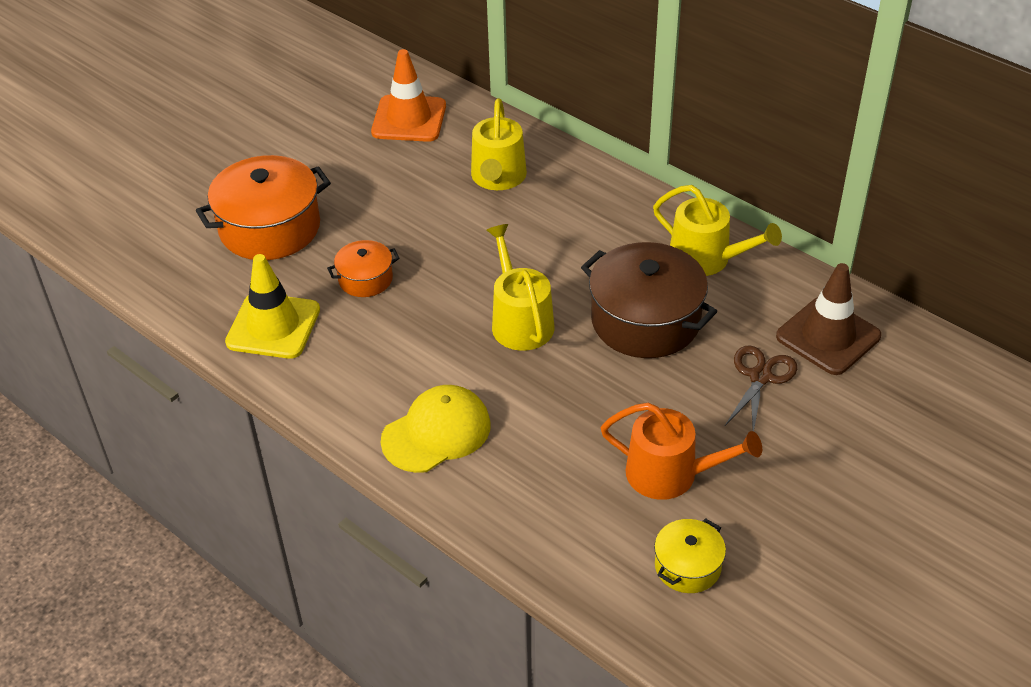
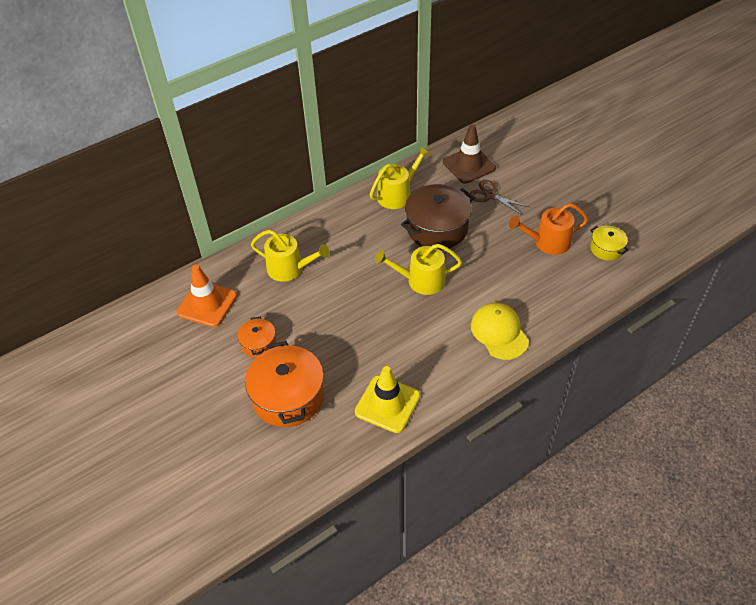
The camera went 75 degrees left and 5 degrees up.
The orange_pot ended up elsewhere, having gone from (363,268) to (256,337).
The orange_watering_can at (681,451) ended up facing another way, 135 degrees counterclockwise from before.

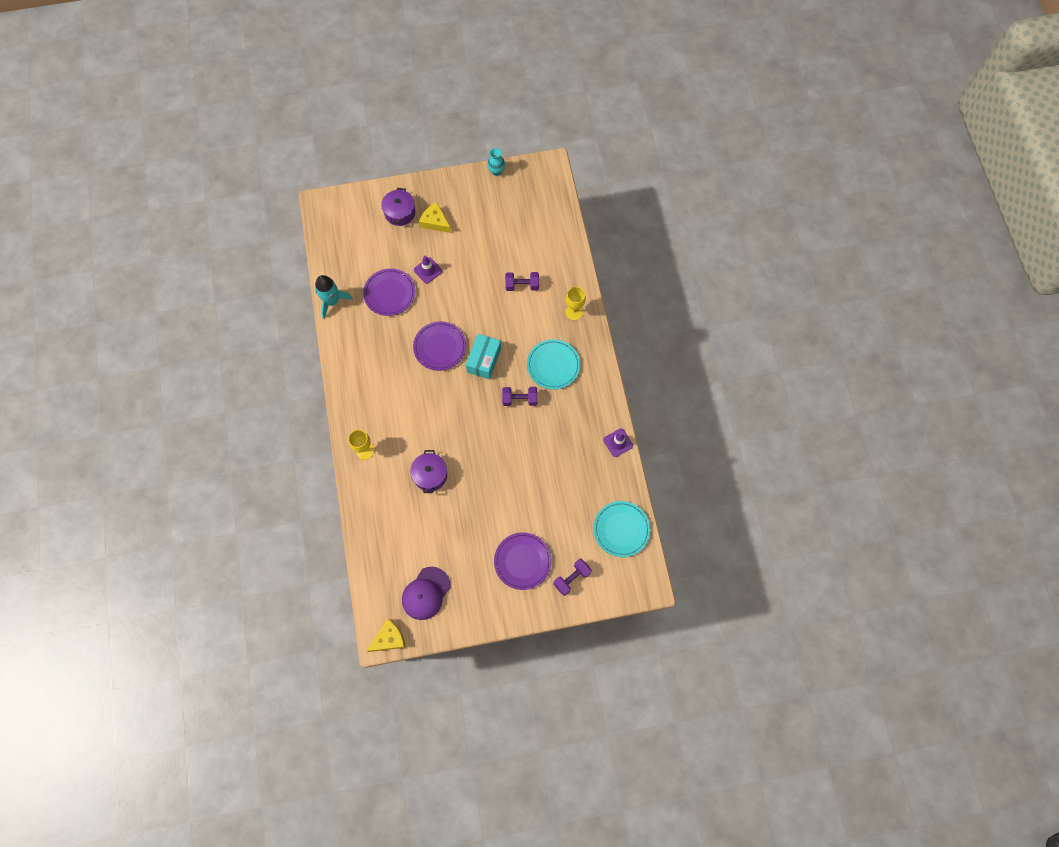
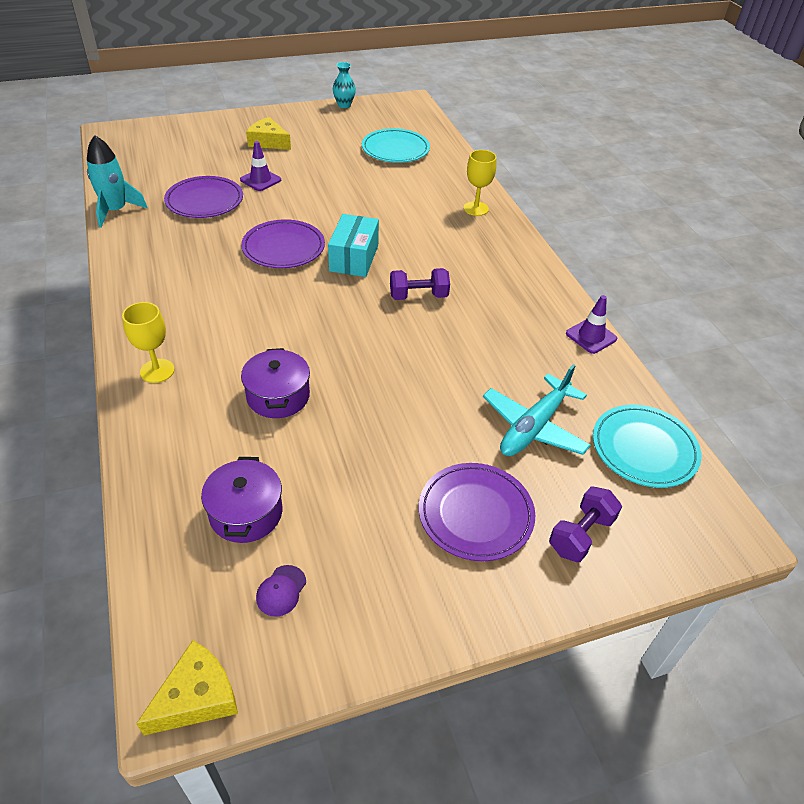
The camera went 10 degrees left and 25 degrees down.
The purple_pot ended up elsewhere, having gone from (398,207) to (241,500).
The size of the purple_cap at (426,593) changed by a factor of 0.47.
The turquoise_plate ended up elsewhere, having gone from (553,364) to (396,145).
The second view gained the turquoise_plane at (537,410).
The second view lost the purple_dumbbell at (522,281).

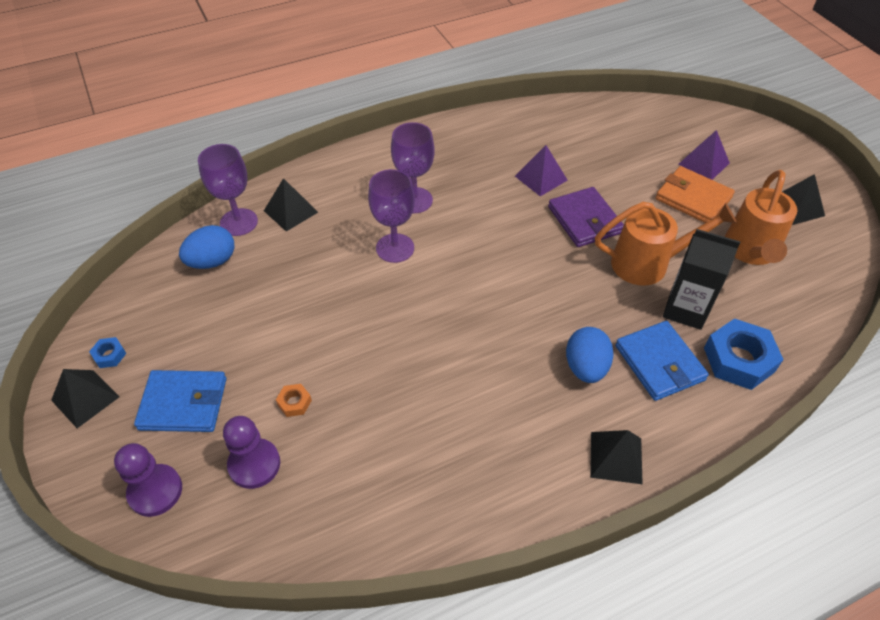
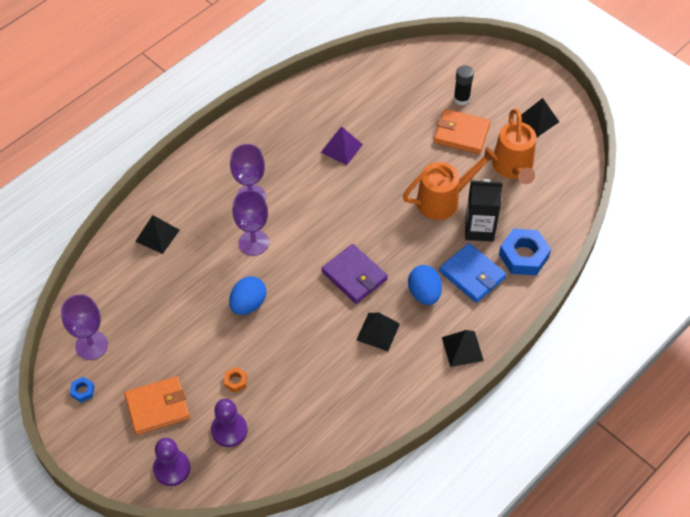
The camera went 20 degrees left and 5 degrees up.
The purple_goblet ended up elsewhere, having gone from (228,190) to (84,327).
What was the blue_wallet at (180,401) turned into the orange_wallet at (157,405).
The blue_egg ended up elsewhere, having gone from (206,247) to (247,295).
The purple_wallet ended up elsewhere, having gone from (586,217) to (354,274).
The black_pyramid ended up elsewhere, having gone from (85,398) to (378,332).
Where the purple_pyramid stood at (704,155), the black_glue_stick came to stand at (464,85).

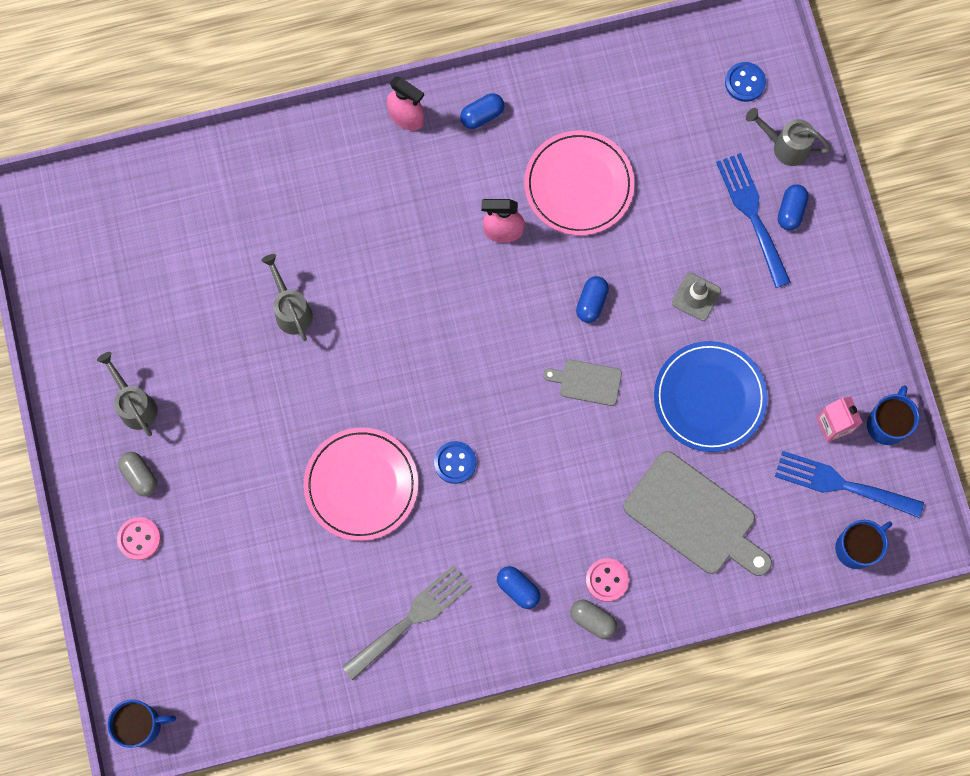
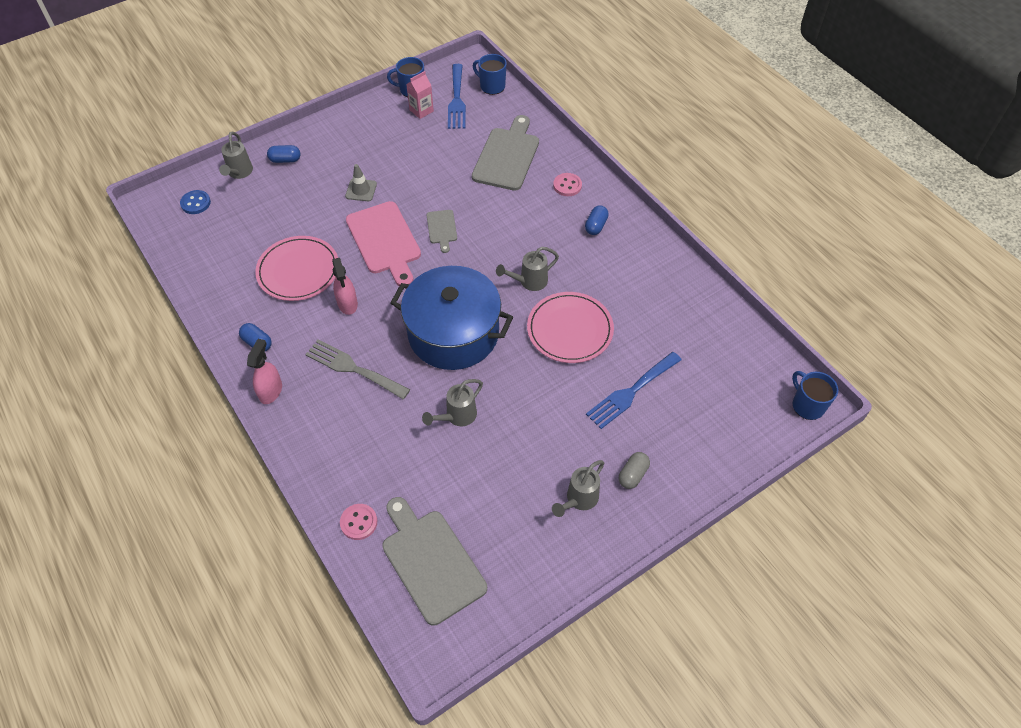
The camera went 110 degrees left and 20 degrees down.
The grey_fork ended up elsewhere, having gone from (407,622) to (357,369).
The pink_button ended up elsewhere, having gone from (139,538) to (358,522).
Where the blue_capsule stood at (592,299), the pink_cutting_board came to stand at (383,243).
The second view gained the grey_cutting_board at (434,561).
The second view gained the blue_pot at (451,318).
Where the blue_button stood at (455,462), the grey_watering_can came to stand at (527,269).
The blue_fork ended up elsewhere, having gone from (753,220) to (633,390).
The second view lost the grey_capsule at (593,619).
The second view lost the blue_plate at (711,396).

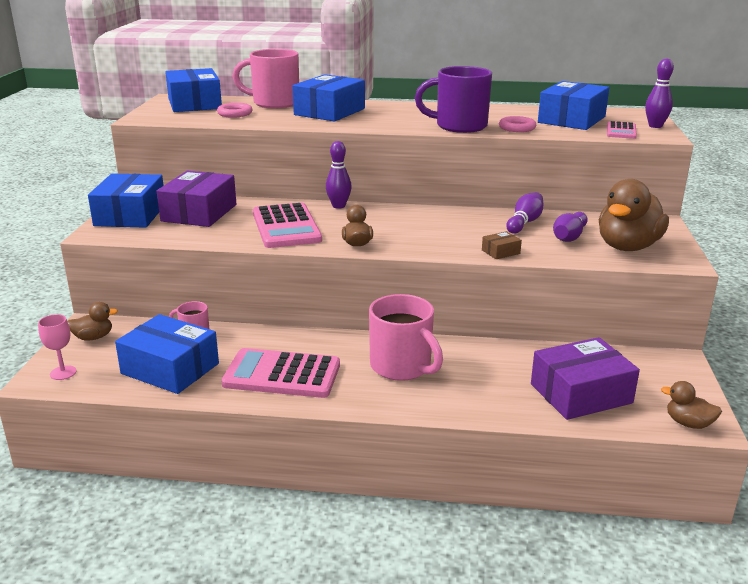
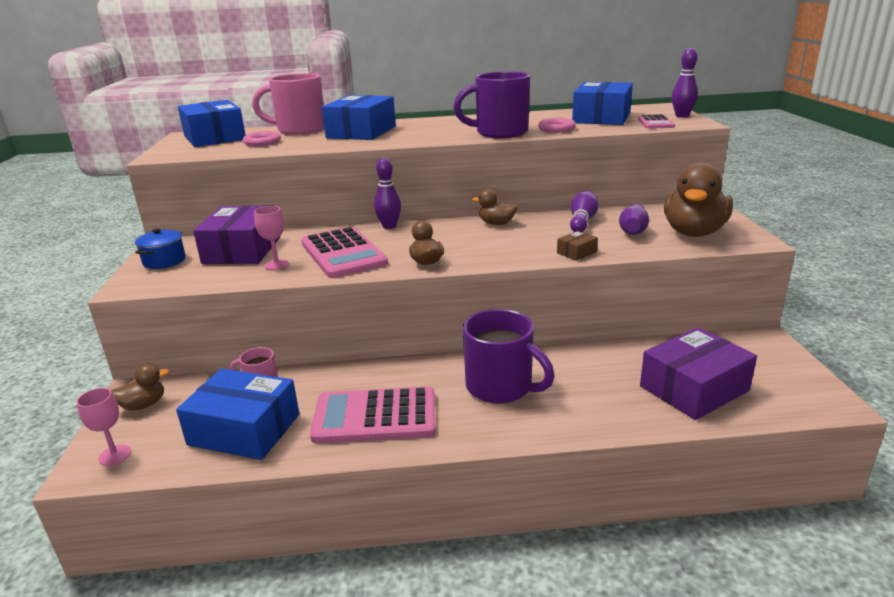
The camera went 10 degrees left and 0 degrees up.
Where the blue_box stood at (126,201), the blue_pot came to stand at (160,248).
The second view gained the pink_goblet at (271,238).
What was the pink_mug at (406,337) turned into the purple_mug at (509,356).
The brown_duck ended up elsewhere, having gone from (691,405) to (495,207).

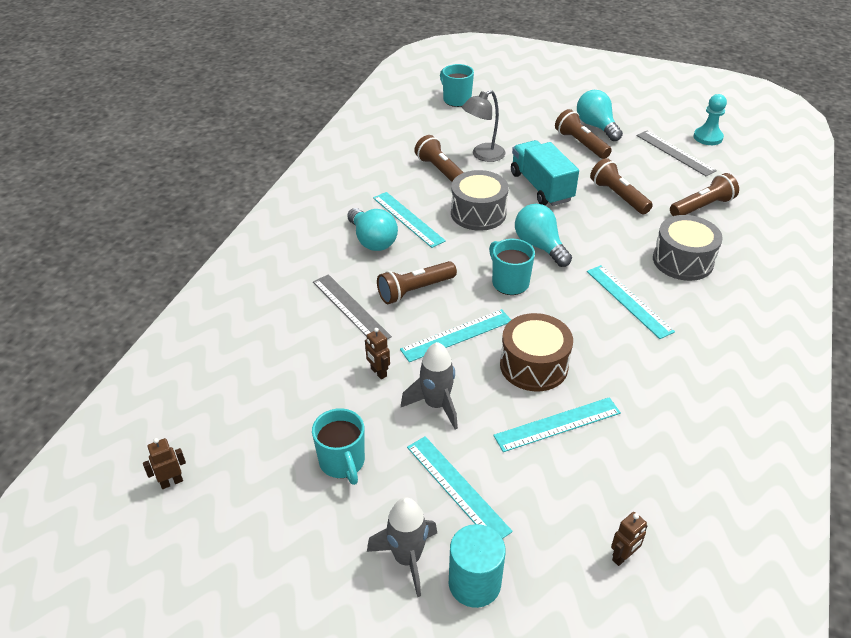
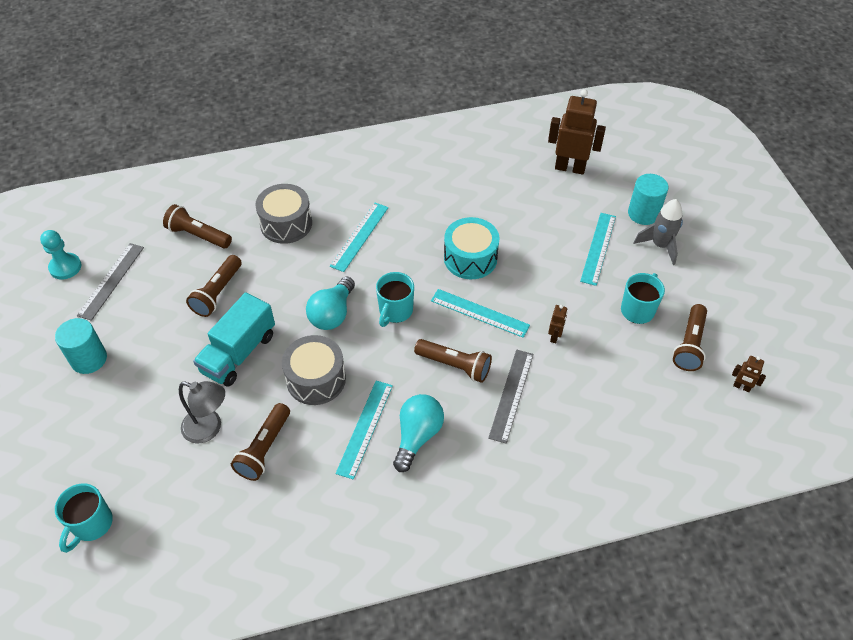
The camera went 125 degrees left and 10 degrees up.
Where the turquoise_light_bulb stood at (600,115), the turquoise_cylinder came to stand at (81,346).
What was the brown_drum at (536,352) turned into the turquoise_drum at (472,248).
The size of the brown_robot at (629,539) changed by a factor of 2.18.
The brown_flashlight ended up elsewhere, having gone from (583,134) to (690,337).
The second view lost the grey_rocket at (429,386).
The second view lost the turquoise_ruler at (557,424).

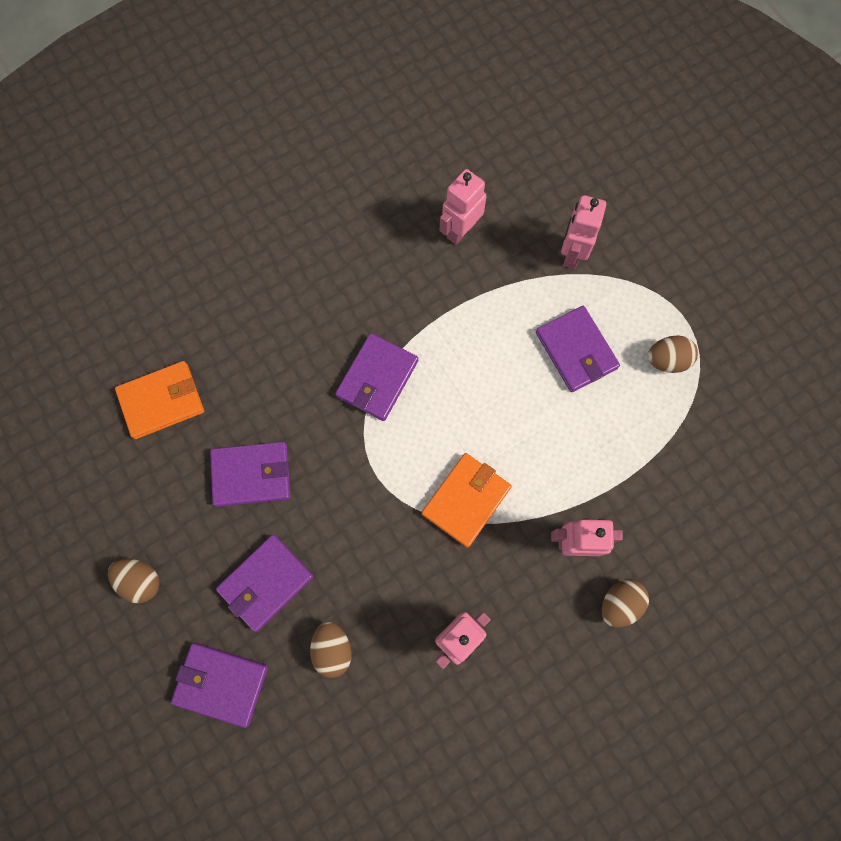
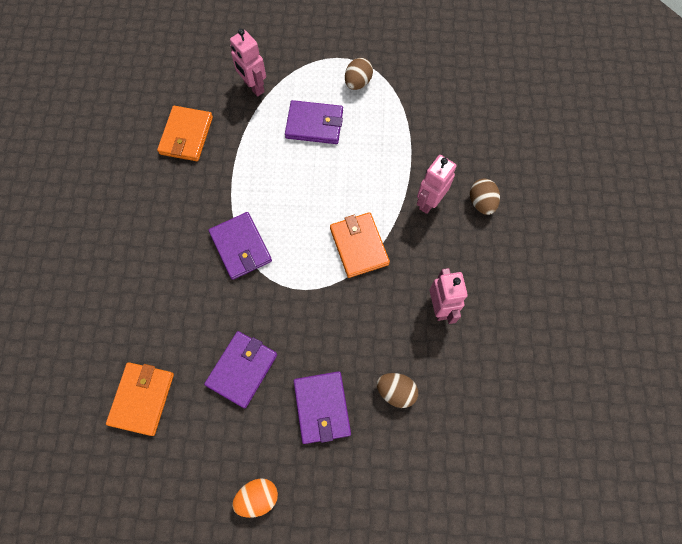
The camera went 55 degrees left and 5 degrees down.
Where the pink_robot stood at (463,207), the orange_wallet came to stand at (185,133).
What was the brown_egg at (134,581) turned into the orange_egg at (255,498).
The second view lost the purple_wallet at (219,685).

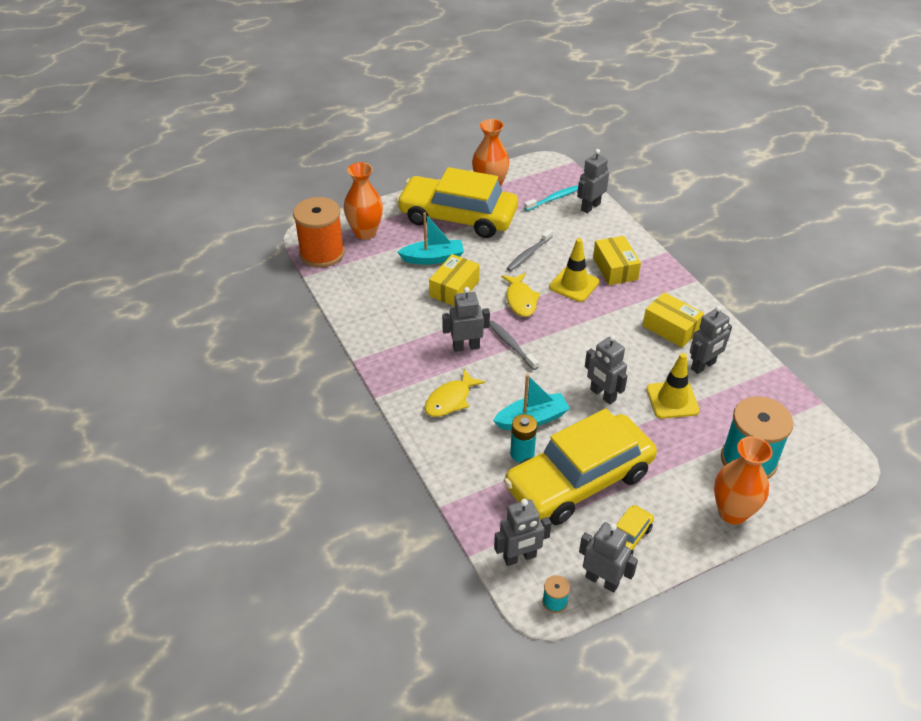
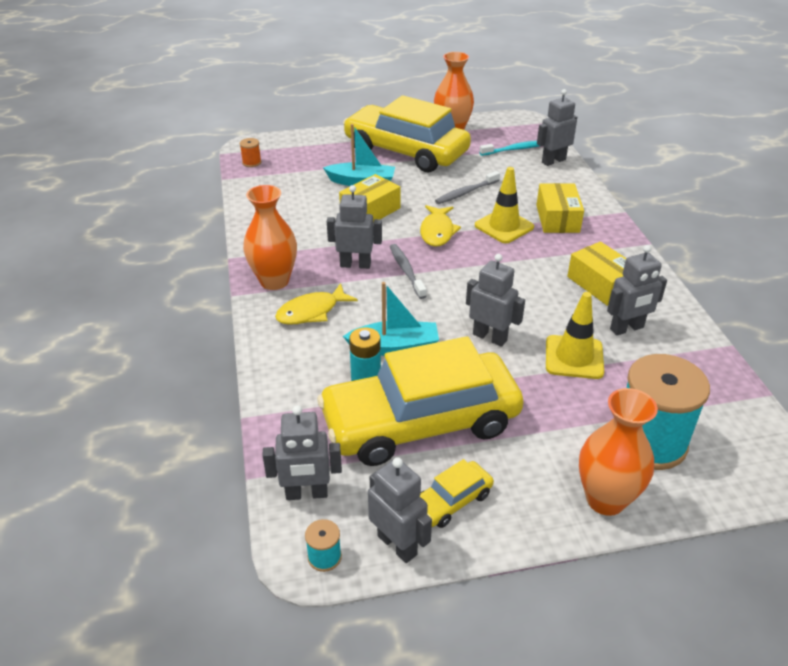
The camera went 15 degrees right and 5 degrees down.
The size of the orange_spool at (319,232) changed by a factor of 0.40.
The orange_vase ended up elsewhere, having gone from (363,201) to (270,237).
The grey_robot at (606,369) ended up facing another way, 150 degrees clockwise from before.

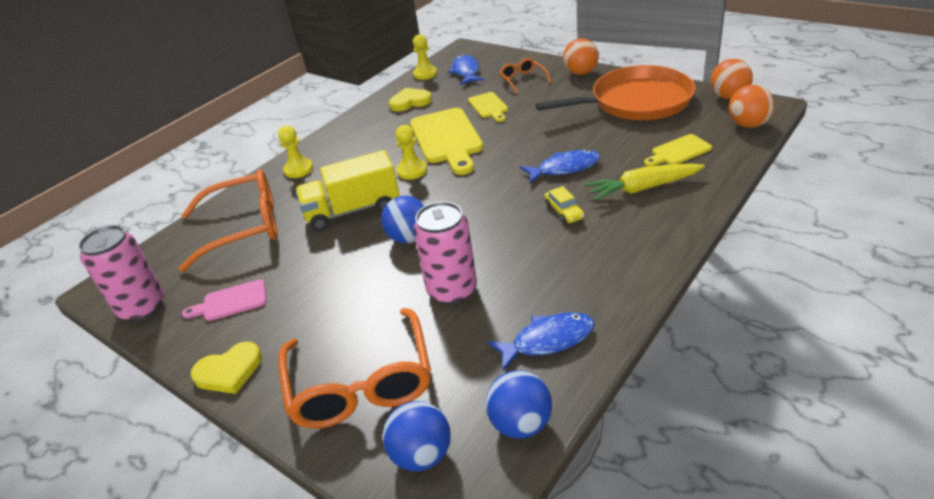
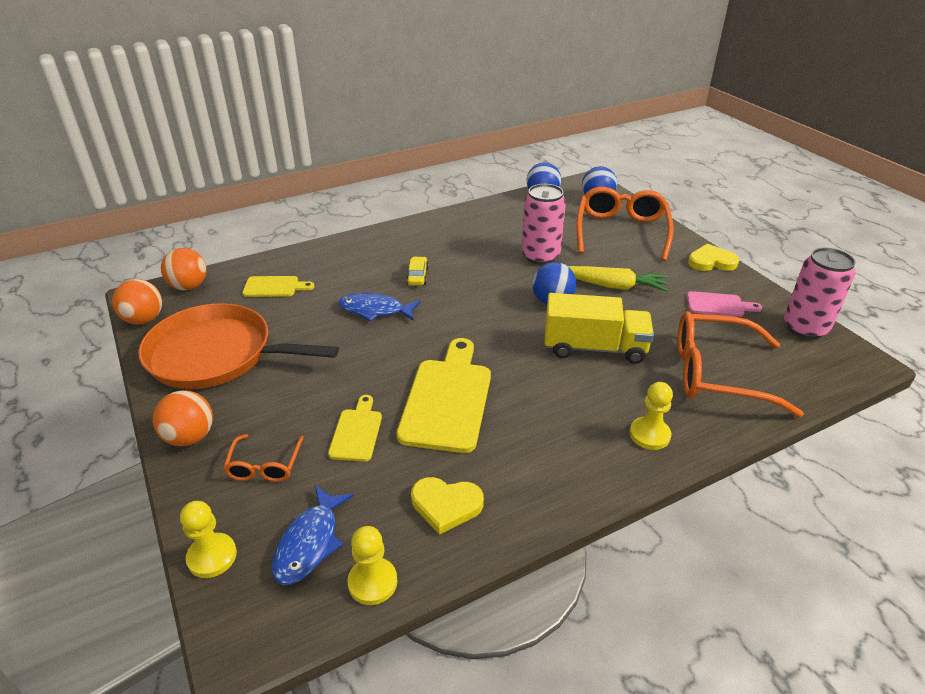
The camera went 160 degrees left and 0 degrees up.
The yellow_pawn ended up elsewhere, having gone from (411,152) to (208,539).
The yellow_carrot ended up elsewhere, having gone from (644,182) to (618,278).
The second view lost the blue_fish at (541,341).

